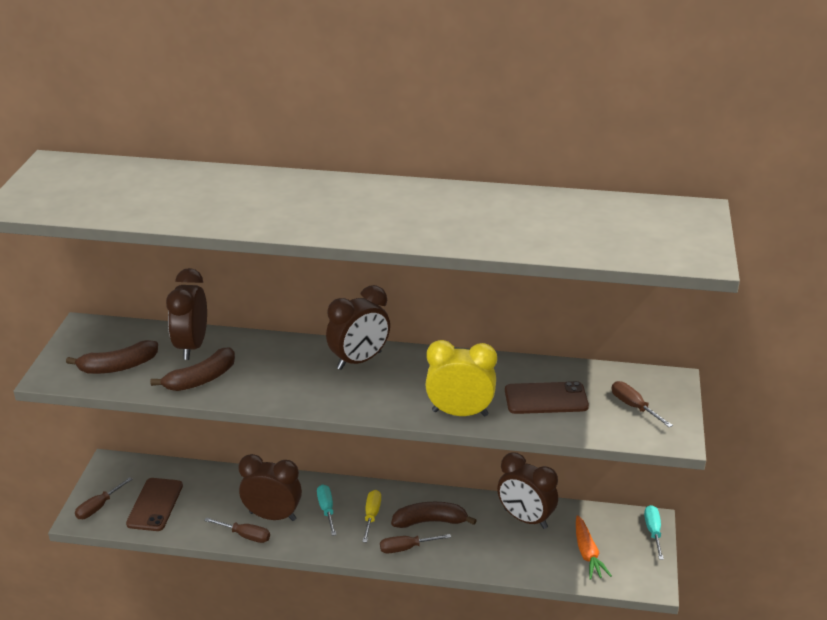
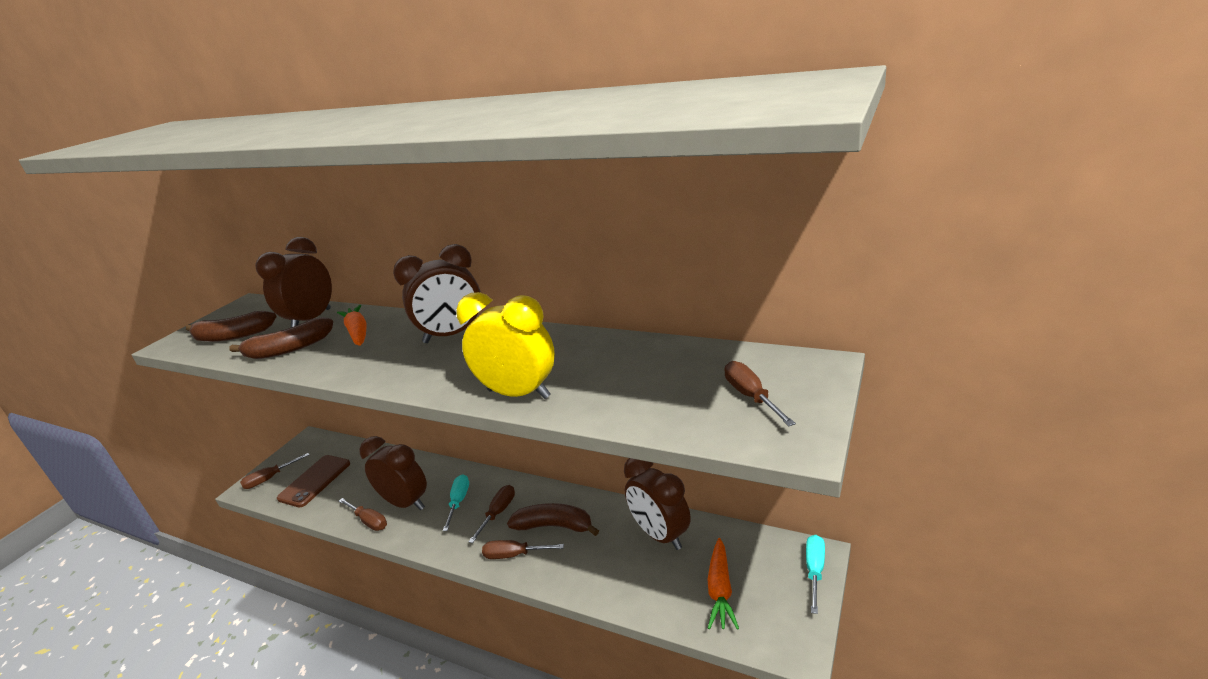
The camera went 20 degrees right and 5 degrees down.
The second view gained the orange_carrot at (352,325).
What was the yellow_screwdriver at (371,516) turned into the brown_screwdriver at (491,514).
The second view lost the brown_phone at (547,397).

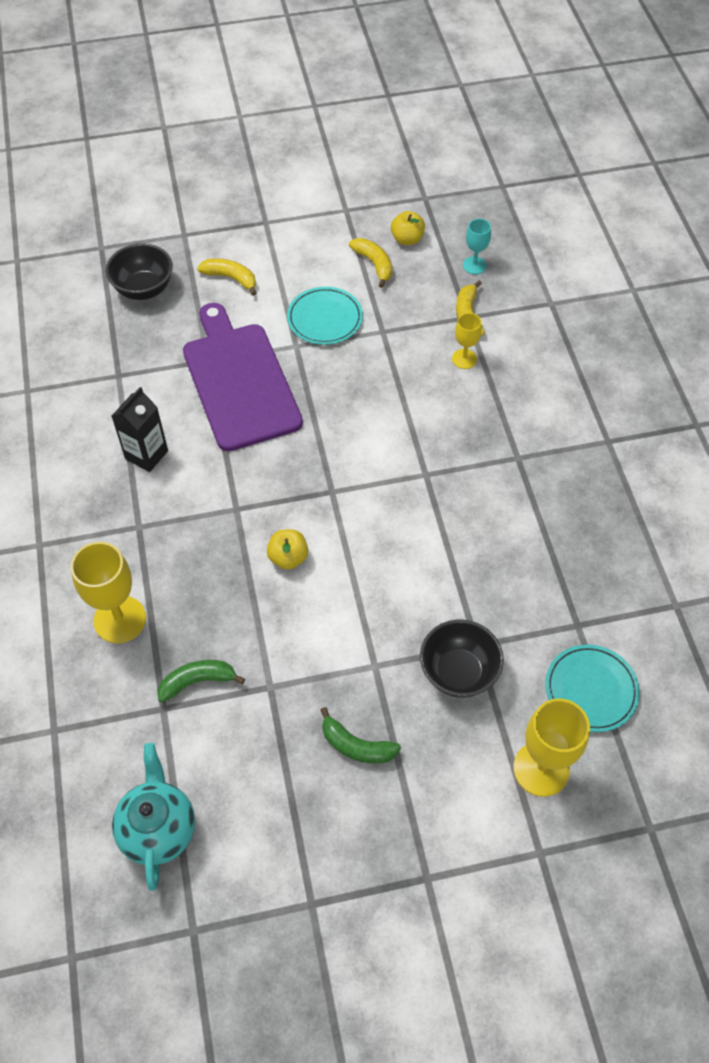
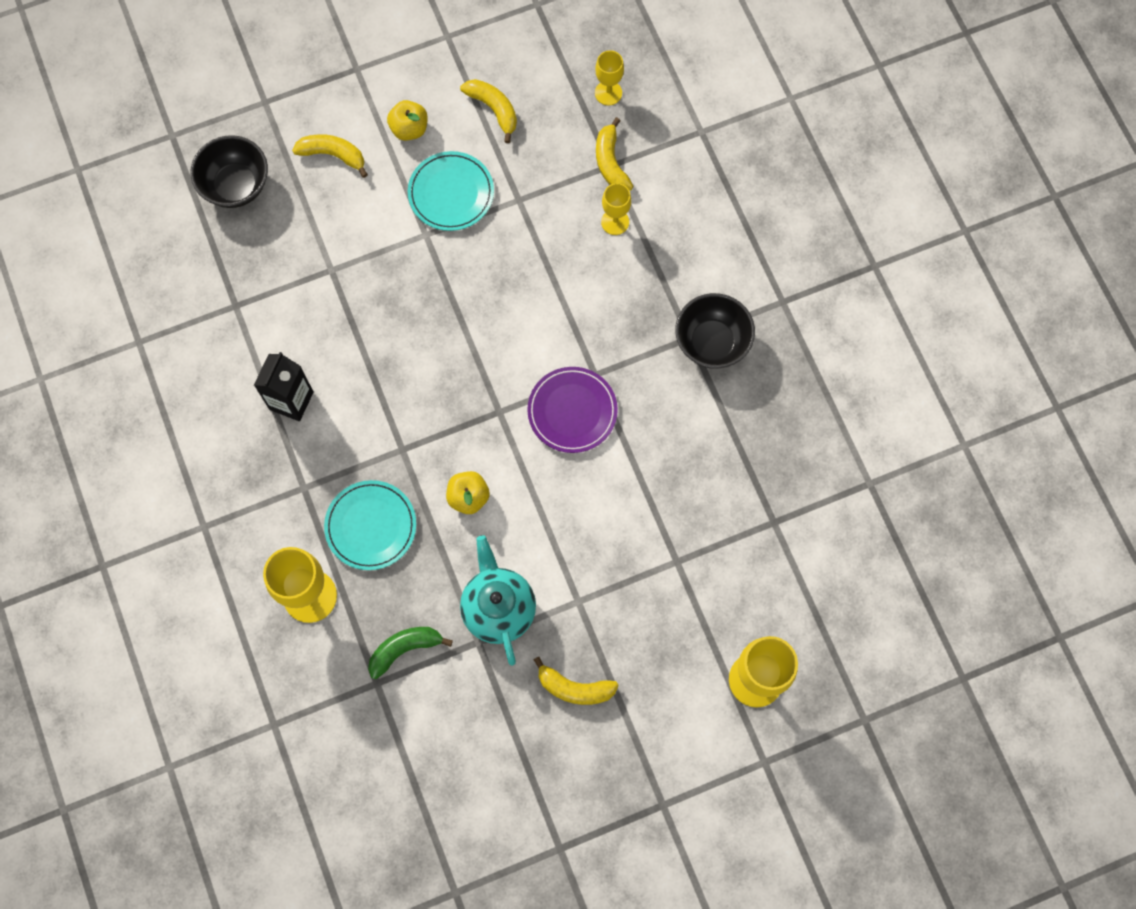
The camera went 10 degrees left and 15 degrees up.
The turquoise_plate ended up elsewhere, having gone from (592,688) to (370,525).
The yellow_apple ended up elsewhere, having gone from (408,228) to (407,120).
The turquoise_teapot ended up elsewhere, having gone from (153,817) to (498,600).
The second view gained the purple_plate at (572,410).
What was the green_banana at (361,735) turned into the yellow_banana at (576,681).
What was the turquoise_goblet at (477,247) turned into the yellow_goblet at (609,77).
The black_bowl ended up elsewhere, having gone from (462,659) to (715,331).
The second view lost the purple_cutting_board at (243,377).

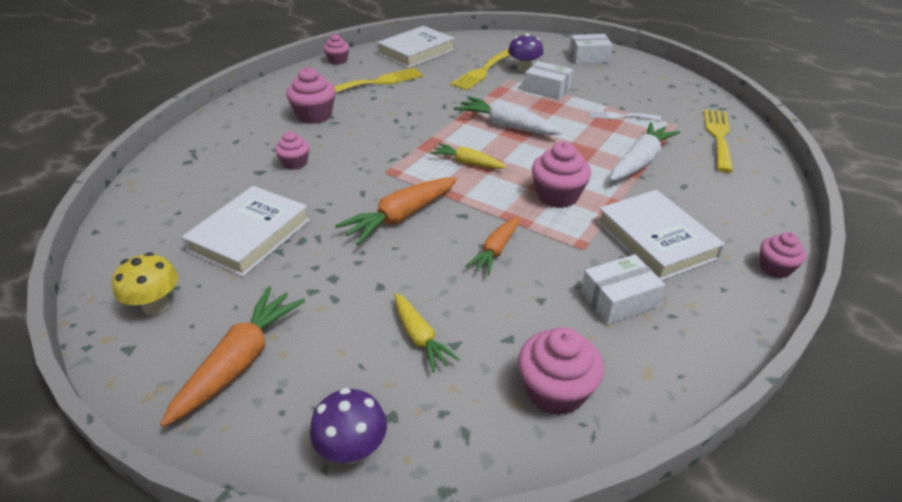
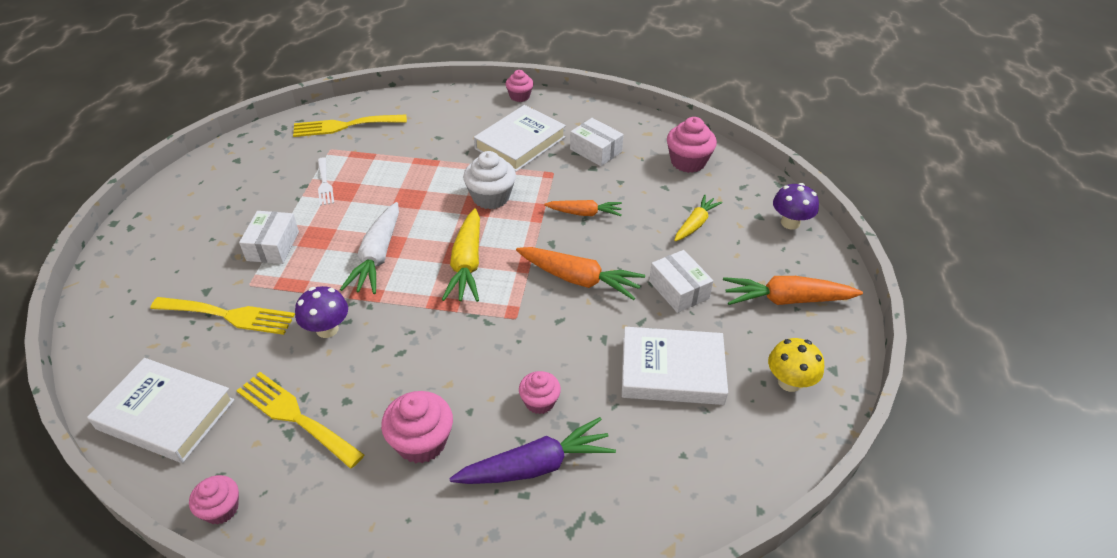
The camera went 115 degrees left and 5 degrees up.
The purple_mushroom ended up elsewhere, having gone from (525,53) to (321,312).
The size of the yellow_carrot at (468,156) changed by a factor of 1.57.
The second view gained the purple_carrot at (532,450).
What was the pink_cupcake at (561,175) turned into the white_cupcake at (489,180).
The white_box ended up elsewhere, having gone from (591,49) to (681,281).
The second view lost the white_carrot at (645,151).

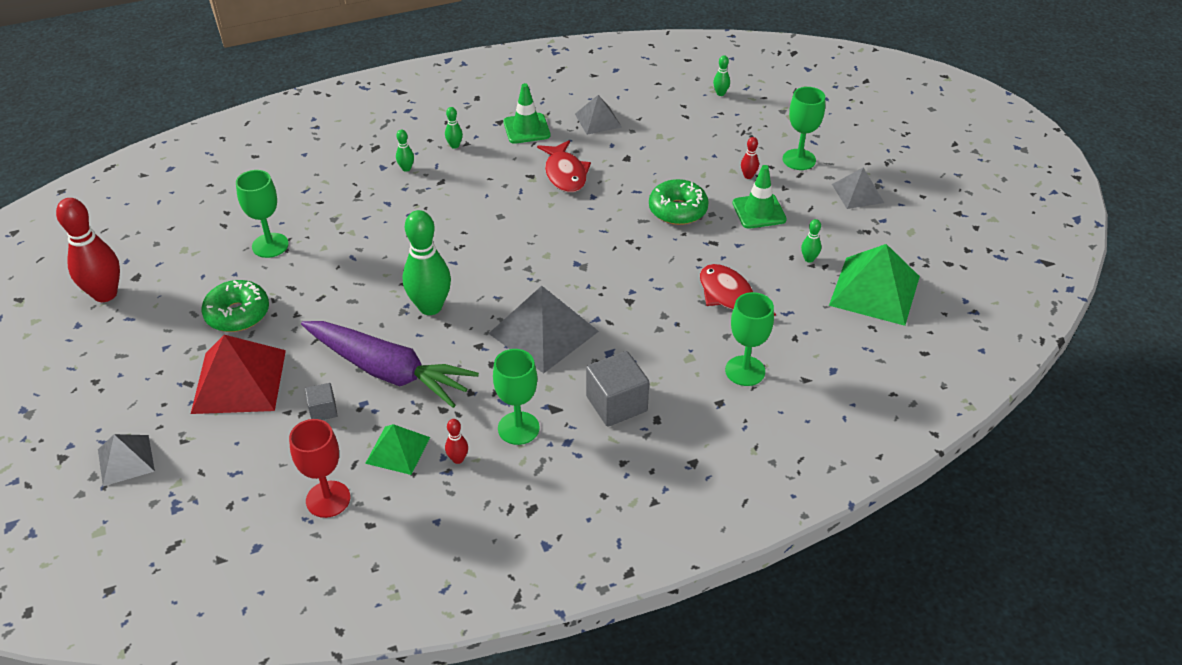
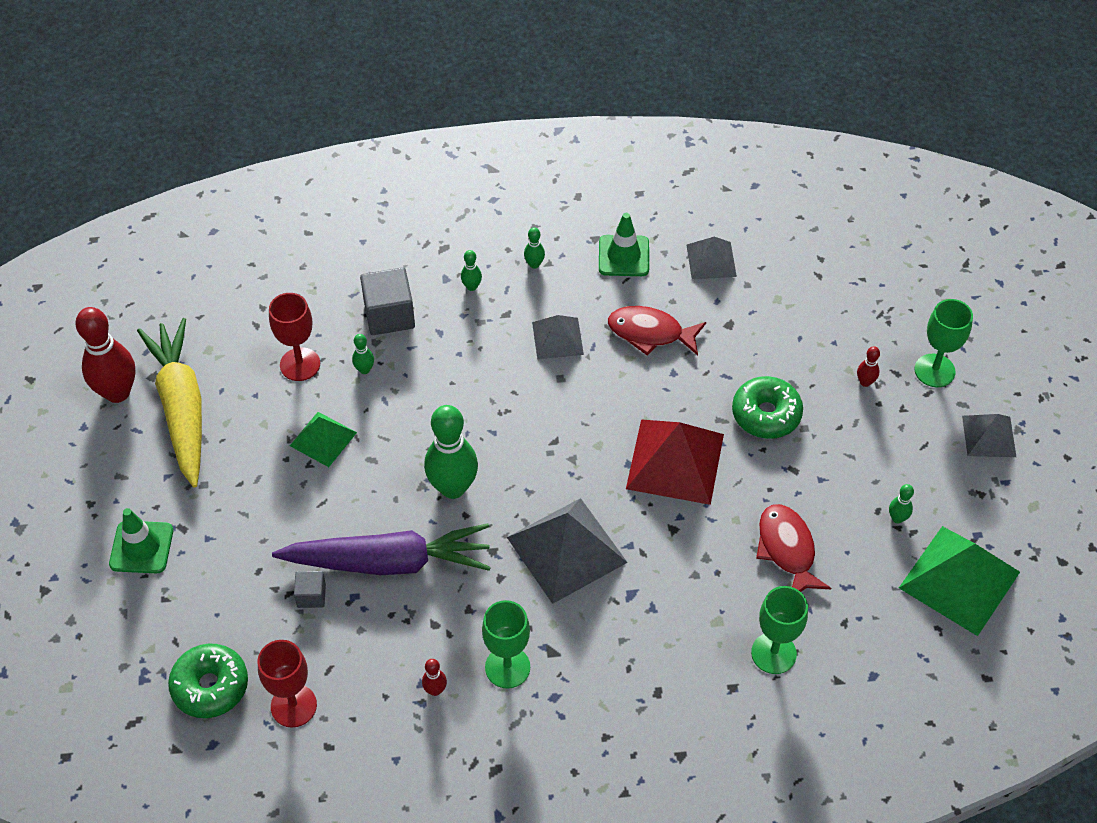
The camera went 15 degrees right and 10 degrees up.
The green_traffic_cone ended up elsewhere, having gone from (760,197) to (141,540).
The second view gained the yellow_carrot at (169,403).
The green_donut ended up elsewhere, having gone from (235,306) to (208,681).
What was the green_goblet at (262,214) turned into the red_goblet at (294,337).
The purple_carrot at (390,364) ended up facing another way, 45 degrees counterclockwise from before.
The green_pyramid ended up elsewhere, having gone from (397,449) to (323,439).
The green_bowling_pin ended up elsewhere, having gone from (721,75) to (363,354).
The grey_cube ended up elsewhere, having gone from (617,389) to (387,301).
The grey_pyramid ended up elsewhere, having gone from (126,460) to (558,337).
The red_fish at (564,166) ended up facing another way, 105 degrees clockwise from before.
The red_pyramid ended up elsewhere, having gone from (238,374) to (675,462).

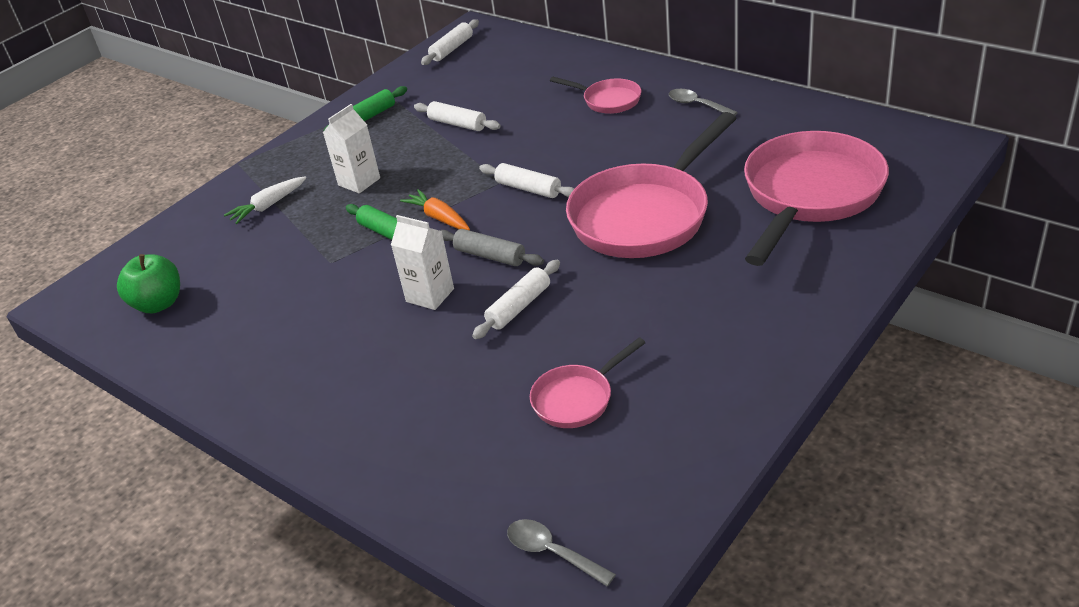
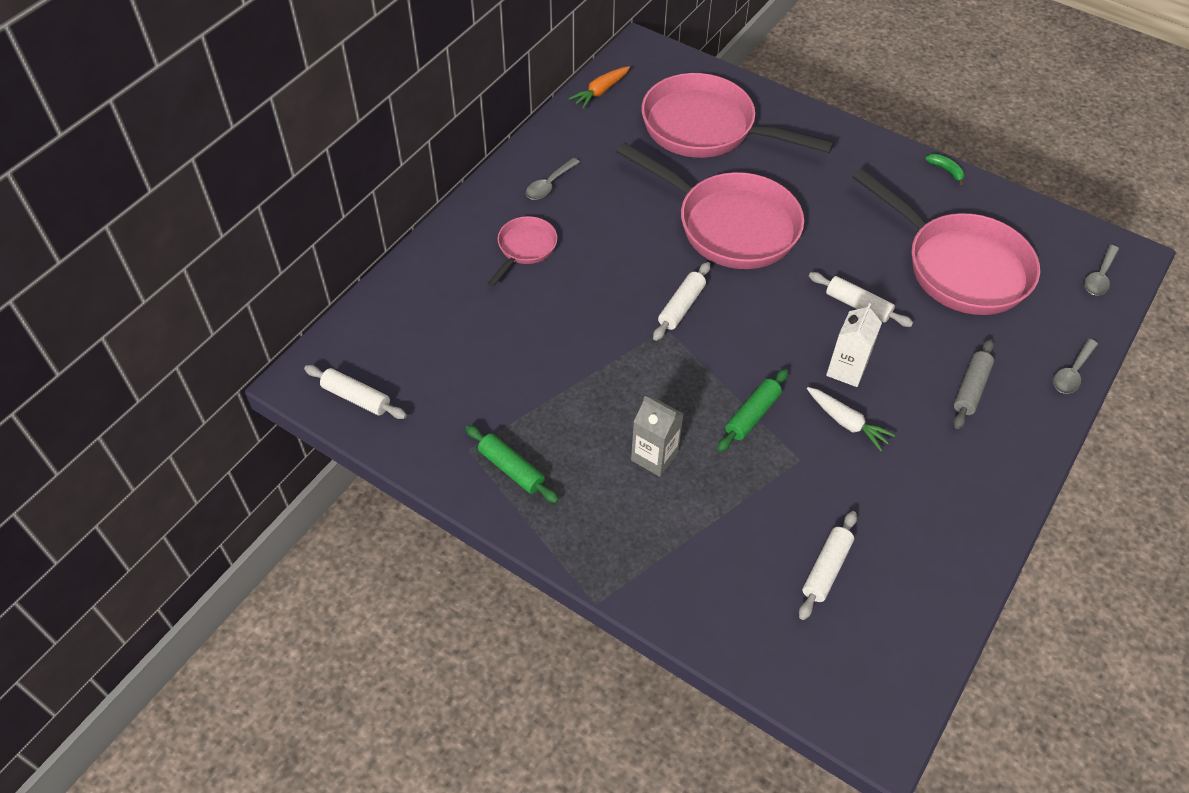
The camera went 100 degrees left and 15 degrees up.
The orange_carrot ended up elsewhere, having gone from (435,209) to (599,87).
What was the white_carton at (351,148) turned into the grey_carton at (657,436).
The white_rolling_pin ended up elsewhere, having gone from (457,116) to (828,565).
The white_carrot ended up elsewhere, having gone from (265,200) to (851,419).
The size of the pink_pan at (588,382) changed by a factor of 2.07.
The second view gained the green_banana at (945,169).
The grey_rolling_pin ended up elsewhere, having gone from (492,247) to (973,384).
The second view gained the grey_spoon at (1075,366).
The second view lost the green_apple at (148,283).

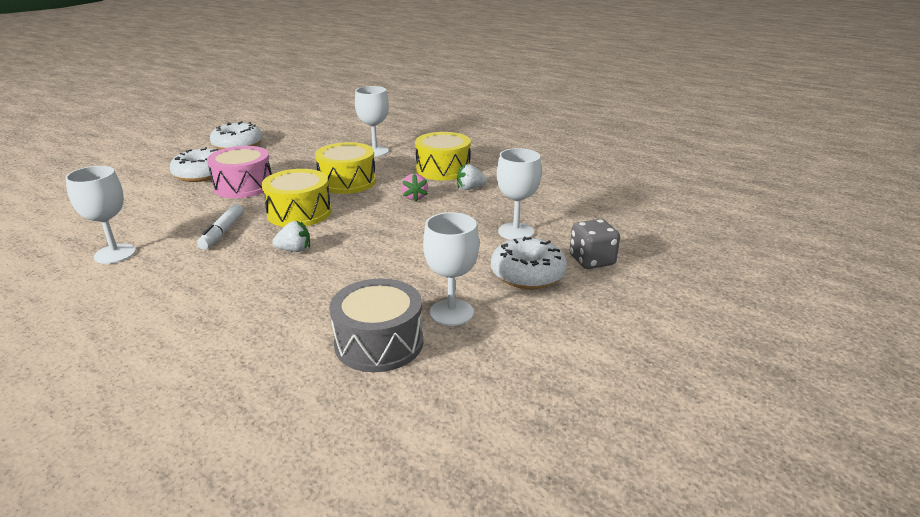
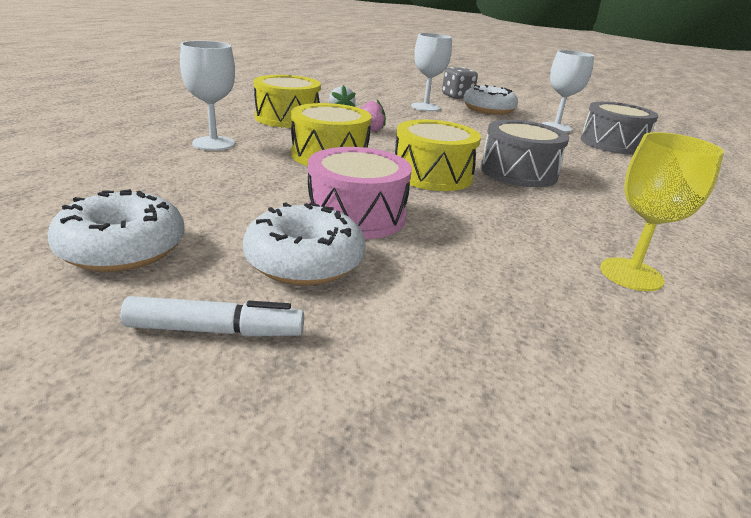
The camera went 100 degrees left and 0 degrees up.
The white_marker ended up elsewhere, having gone from (220,227) to (212,316).
Where the white_strawberry stood at (291,236), the grey_drum came to stand at (525,153).
What was the white_goblet at (100,215) turned into the yellow_goblet at (662,211).

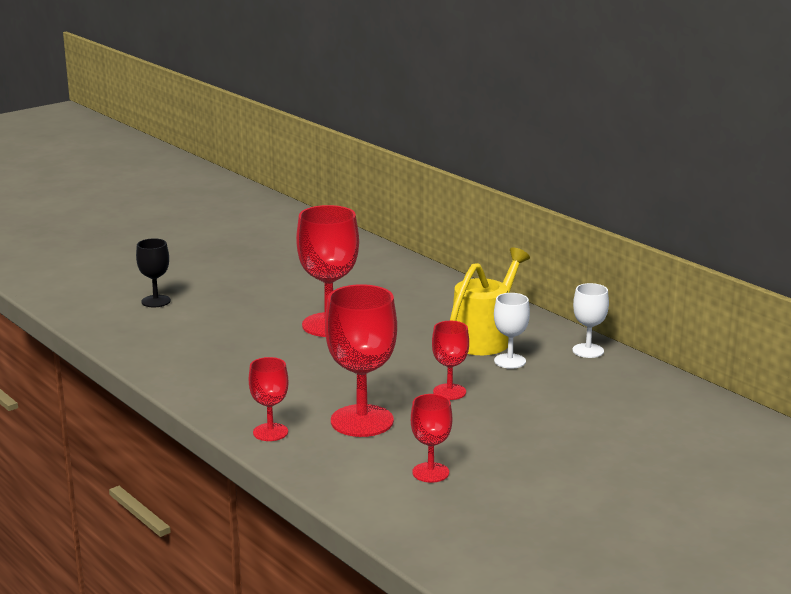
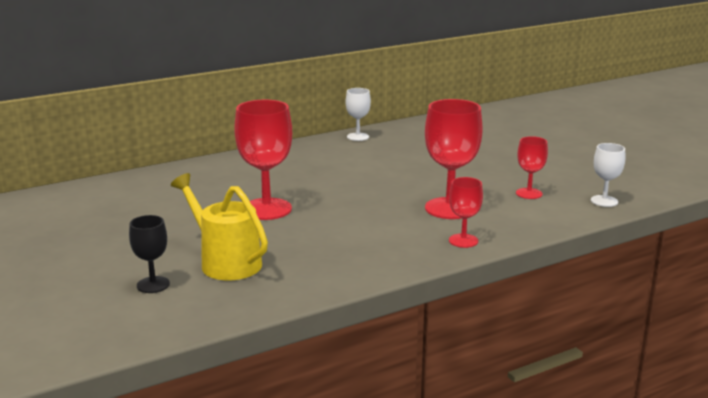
The camera went 80 degrees left and 0 degrees up.
The yellow_watering_can ended up elsewhere, having gone from (490,301) to (219,226).
The white_goblet ended up elsewhere, having gone from (512,331) to (608,175).
The second view lost the red_goblet at (450,360).

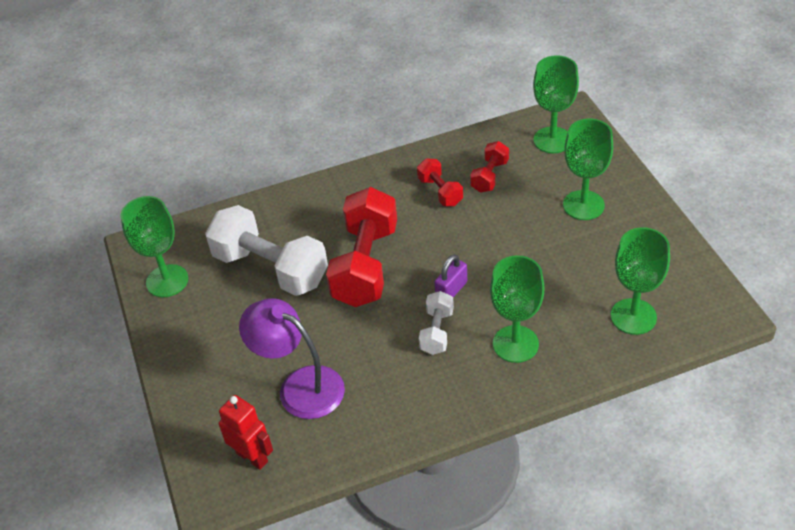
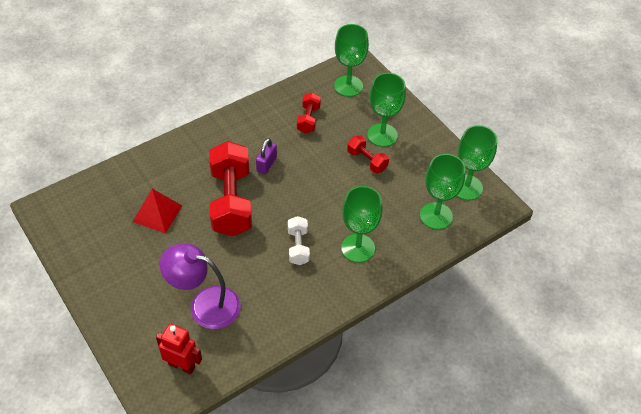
The camera went 20 degrees left and 5 degrees up.
Where the white_dumbbell stood at (266,250), the red_pyramid came to stand at (157,211).
The purple_padlock ended up elsewhere, having gone from (450,275) to (266,156).
The red_dumbbell ended up elsewhere, having gone from (440,182) to (368,154).
The green_goblet ended up elsewhere, having gone from (154,246) to (477,162).

